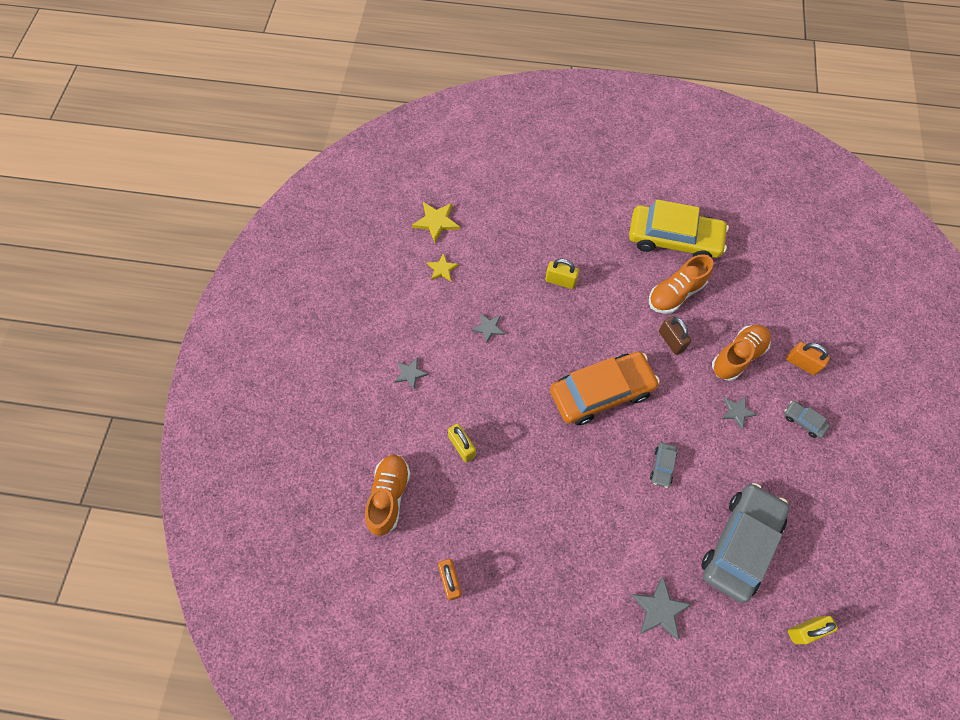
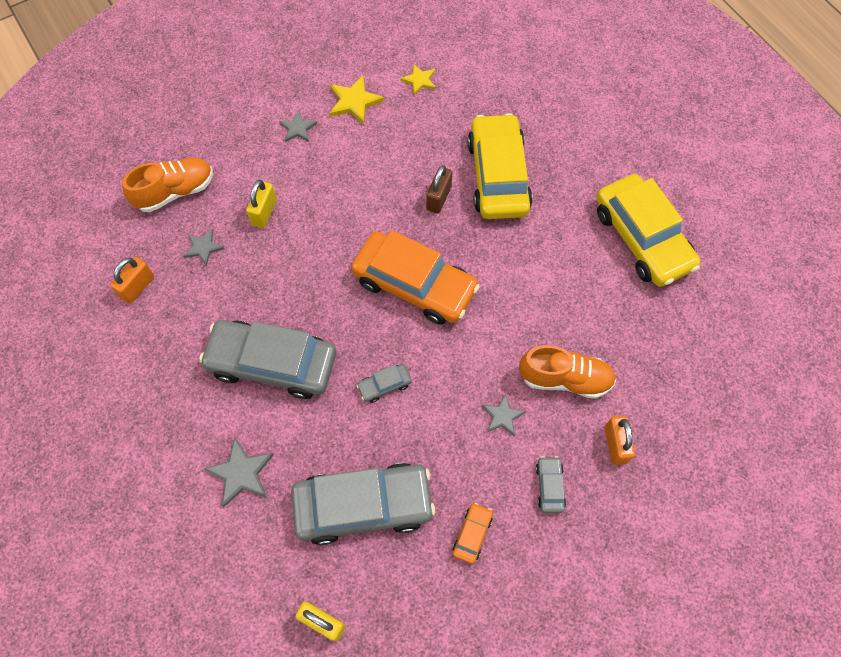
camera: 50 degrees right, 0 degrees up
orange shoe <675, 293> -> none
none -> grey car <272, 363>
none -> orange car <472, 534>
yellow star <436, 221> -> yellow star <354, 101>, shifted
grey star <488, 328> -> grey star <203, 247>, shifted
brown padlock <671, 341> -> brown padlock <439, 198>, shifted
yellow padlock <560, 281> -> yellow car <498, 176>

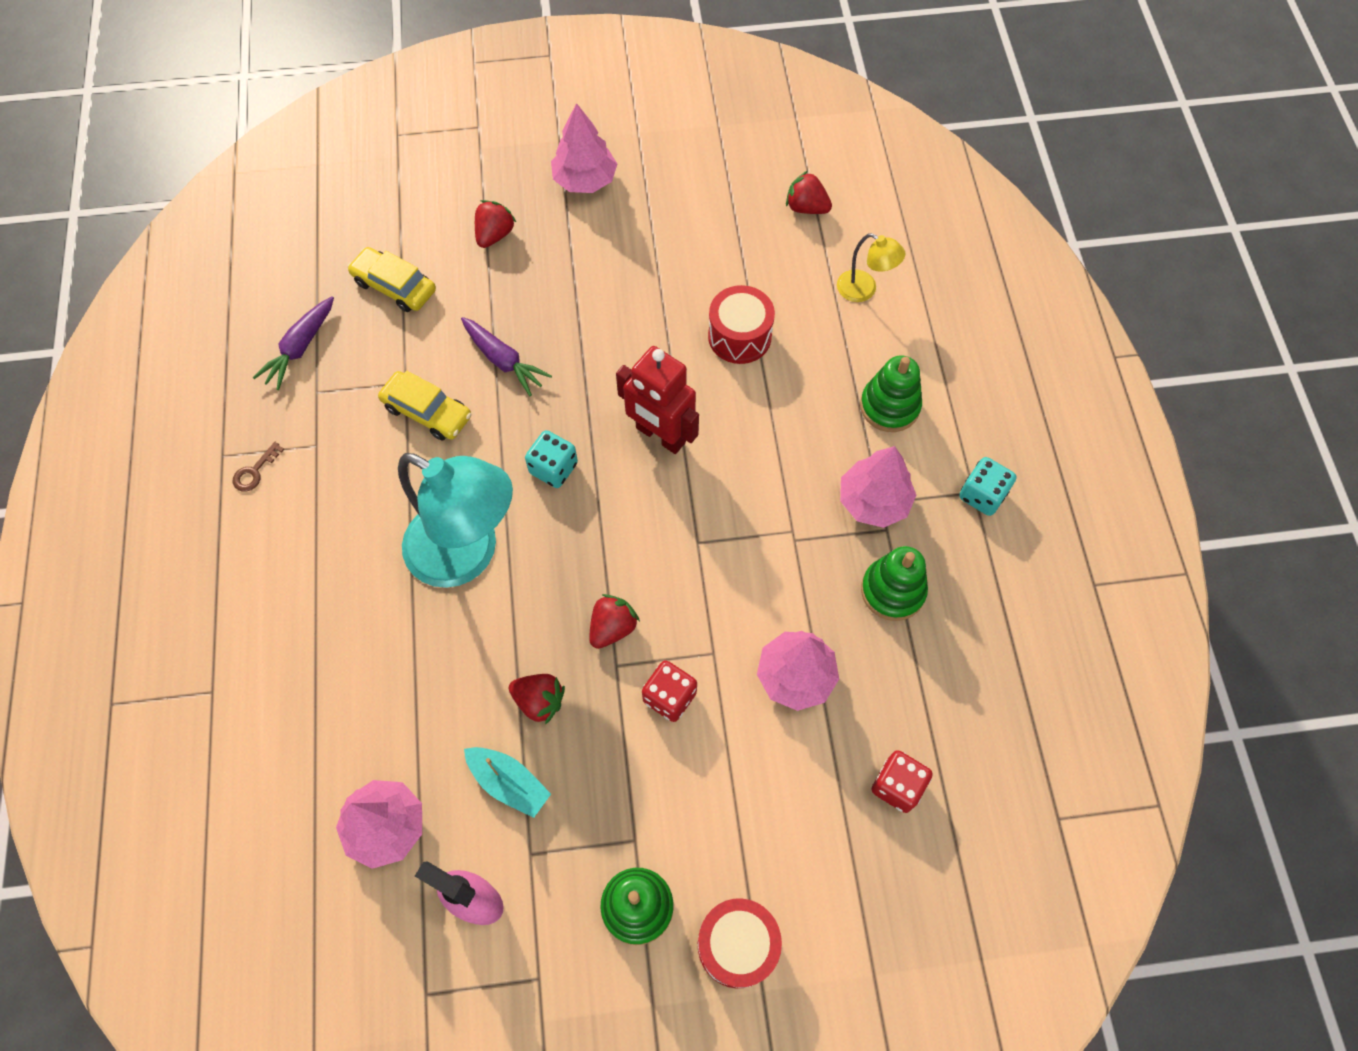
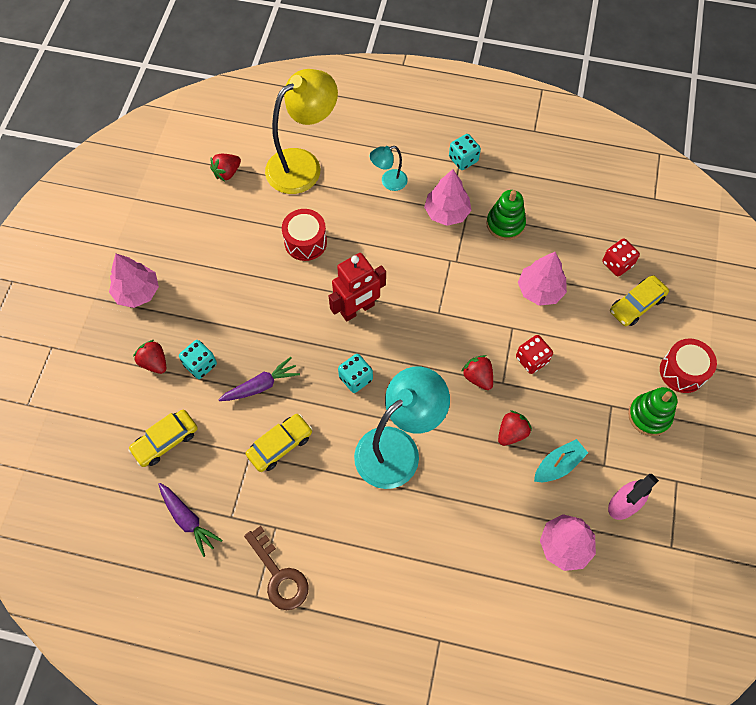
camera: 70 degrees left, 0 degrees up
none -> turquoise dice <200, 365>
none -> yellow car <636, 304>
green stacking toy <889, 406> -> turquoise lamp <388, 182>
brown key <255, 471> -> brown key <279, 575>, x1.96
yellow lamp <864, 290> -> yellow lamp <303, 165>, x2.14

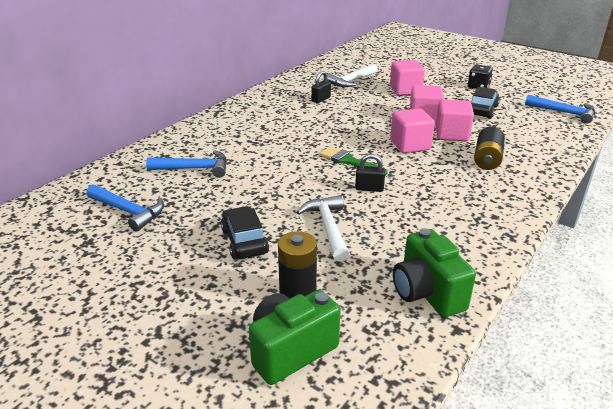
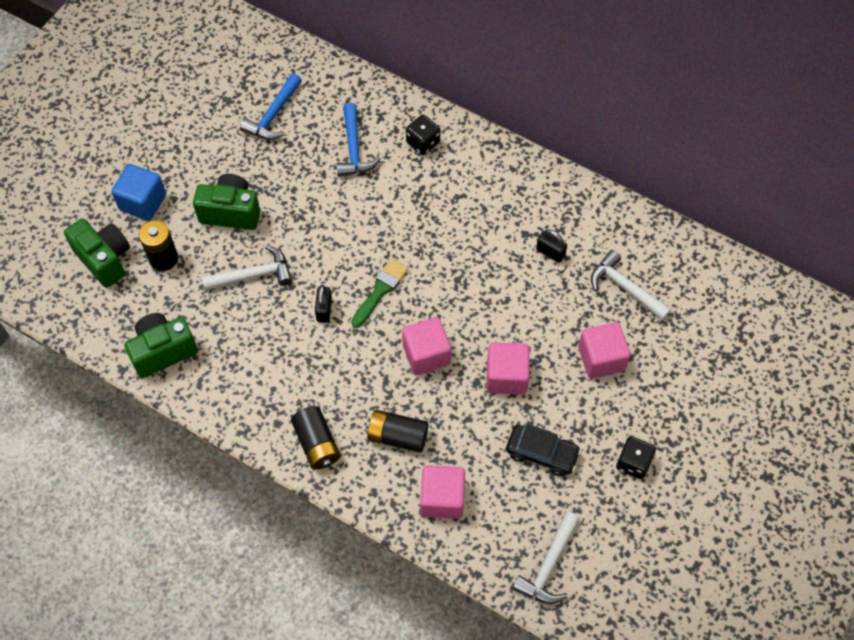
camera: 85 degrees right, 30 degrees up
none -> blue cube <143, 202>
none -> black battery <317, 443>
none -> black dice <423, 142>
pink cube <451, 134> -> pink cube <442, 498>, shifted
black car <244, 241> -> green camera <231, 212>
blue hammer <564, 113> -> white hammer <548, 566>

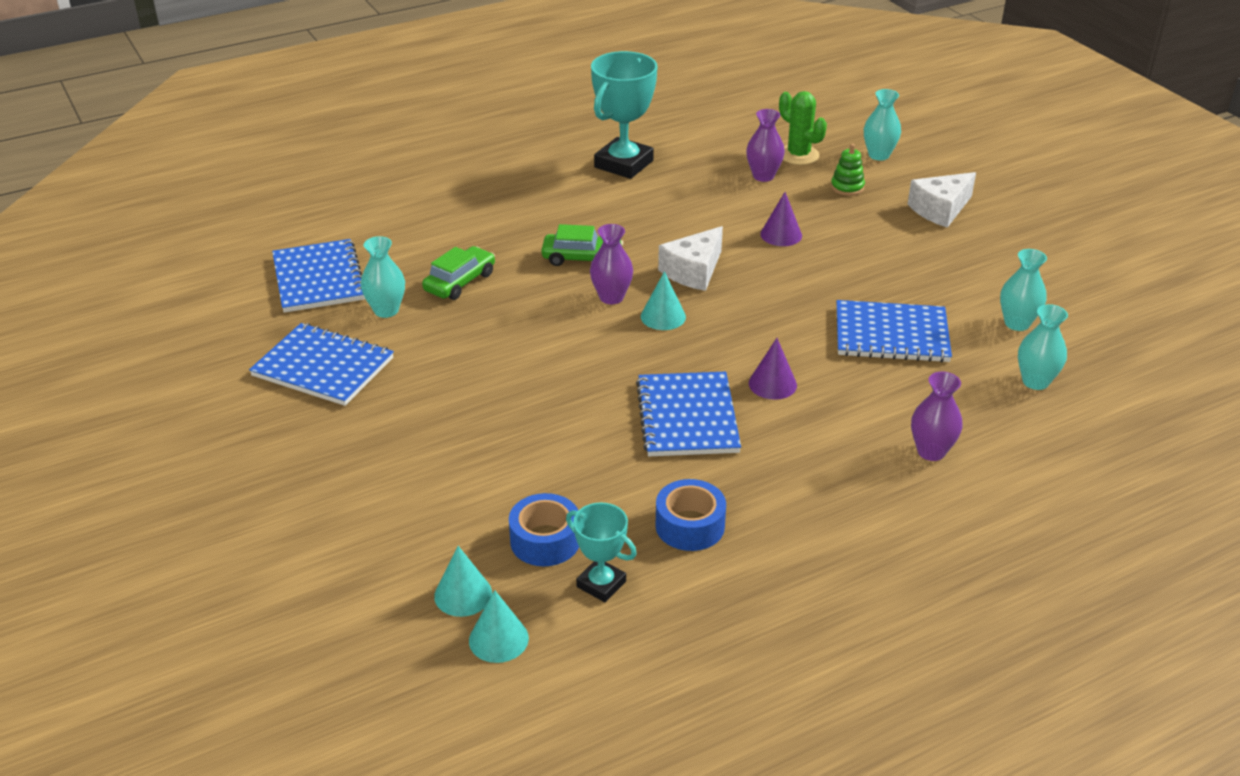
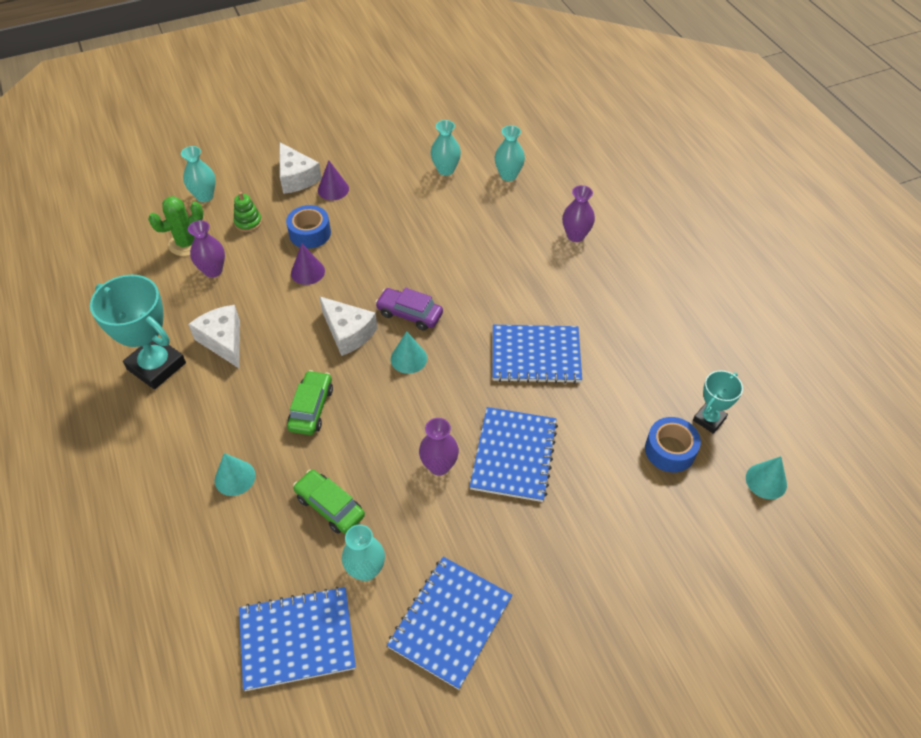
camera: 85 degrees left, 15 degrees up
none -> white cheese <223, 341>
none -> purple car <409, 314>
turquoise cone <463, 594> -> turquoise cone <235, 477>, shifted
purple vase <611, 297> -> purple vase <439, 466>, shifted
blue tape <690, 526> -> blue tape <310, 233>, shifted
purple cone <772, 384> -> purple cone <333, 189>, shifted
blue notebook <891, 334> -> blue notebook <514, 455>, shifted

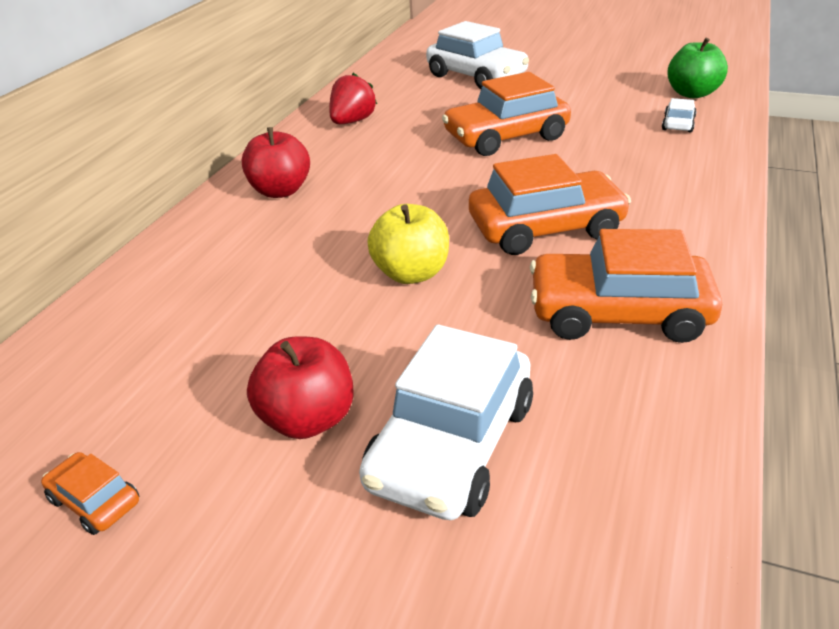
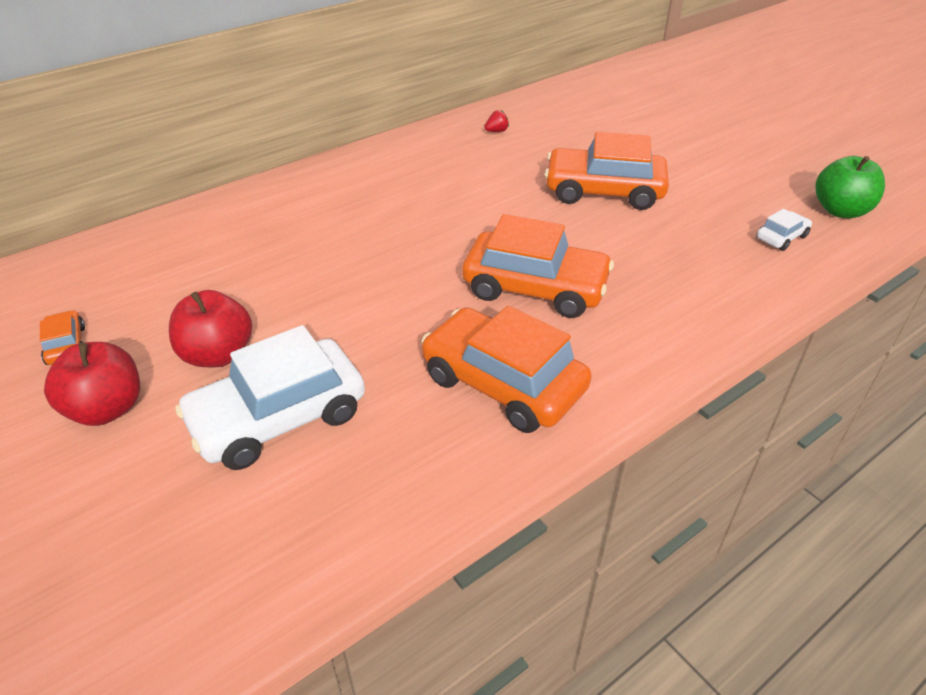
camera: 30 degrees right, 5 degrees up
yellow apple <411, 273> -> none
white car <476, 76> -> none
red apple <280, 191> -> red apple <106, 409>, shifted
red strawberry <352, 122> -> red strawberry <496, 131>, x0.49

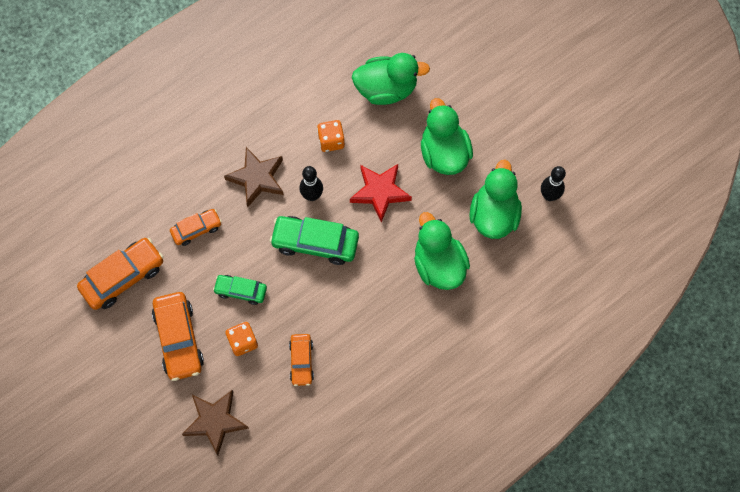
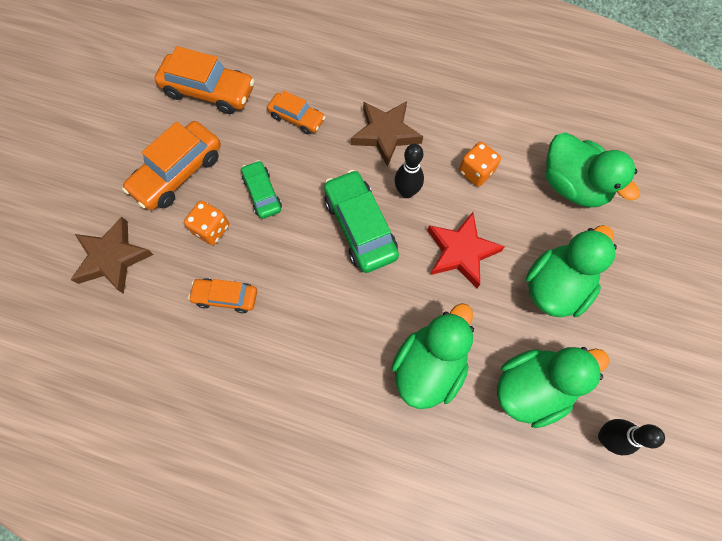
camera: 55 degrees right, 0 degrees up
orange car <301, 361> -> orange car <226, 297>, 45 degrees clockwise

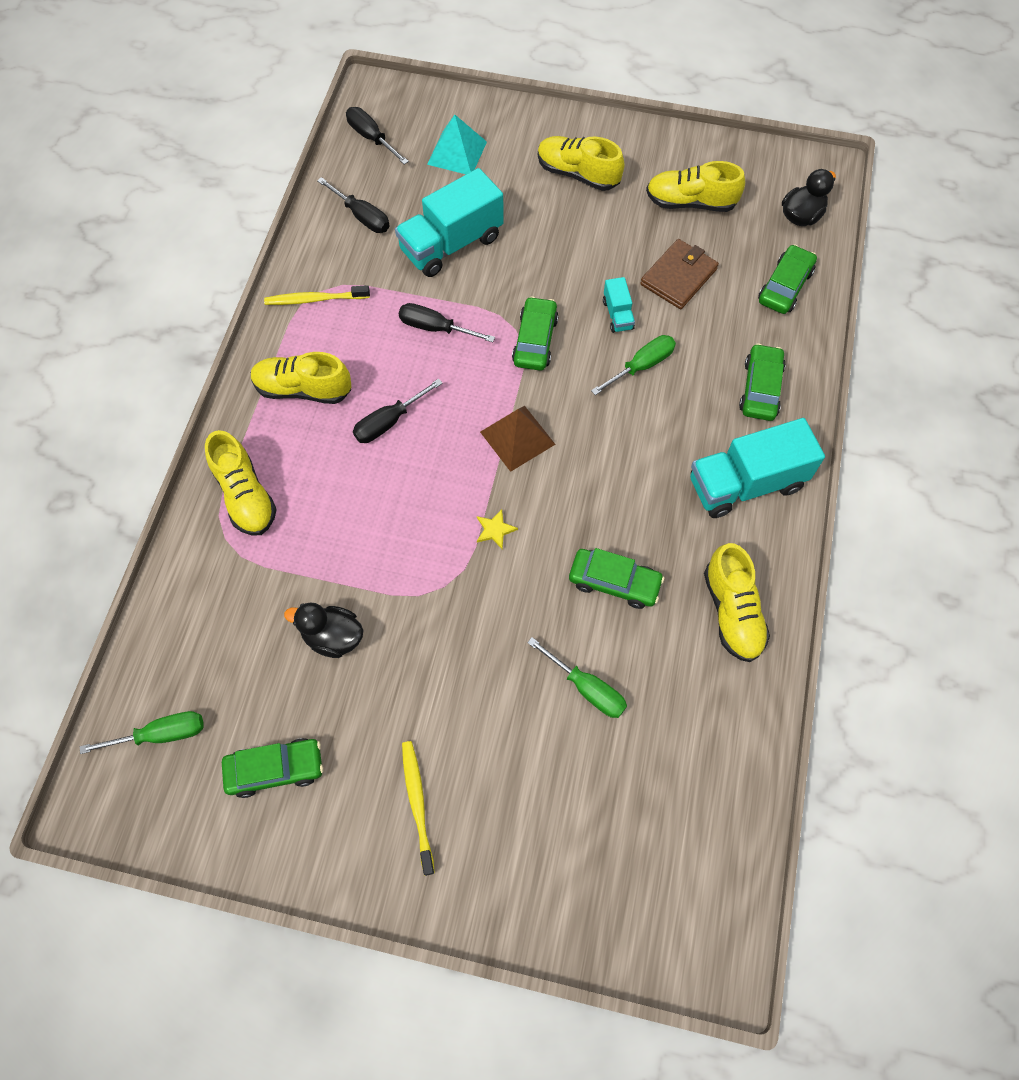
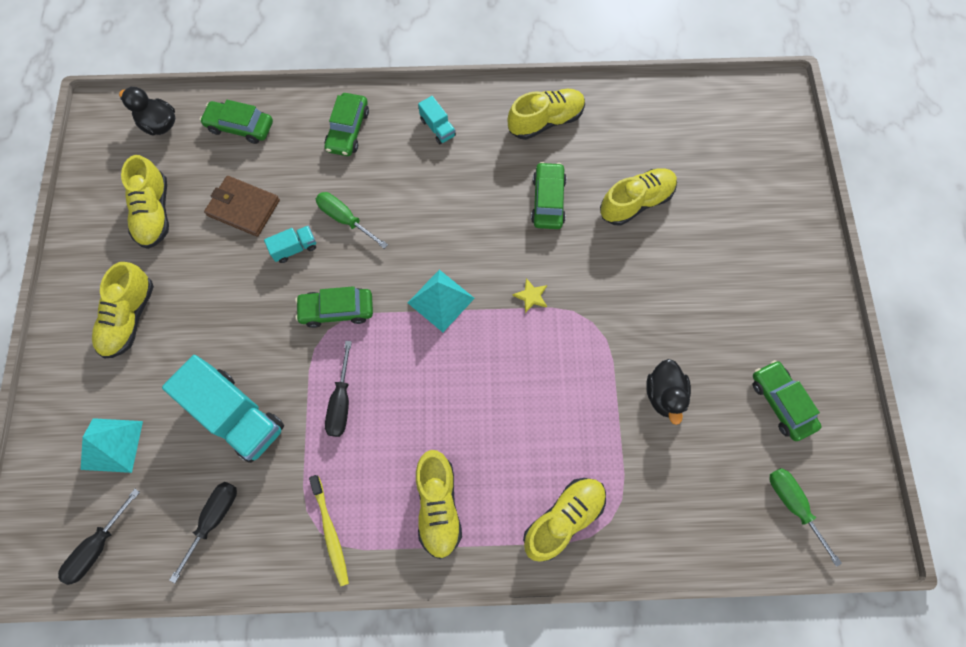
camera: 105 degrees left, 5 degrees up
black screwdriver <389, 421> -> none
yellow toothbrush <417, 803> -> none
green screwdriver <586, 688> -> yellow shoe <636, 202>
brown pyramid <517, 438> -> turquoise pyramid <441, 300>
green car <760, 389> -> green car <348, 130>, 75 degrees counterclockwise
turquoise truck <745, 483> -> turquoise truck <437, 128>, x0.47

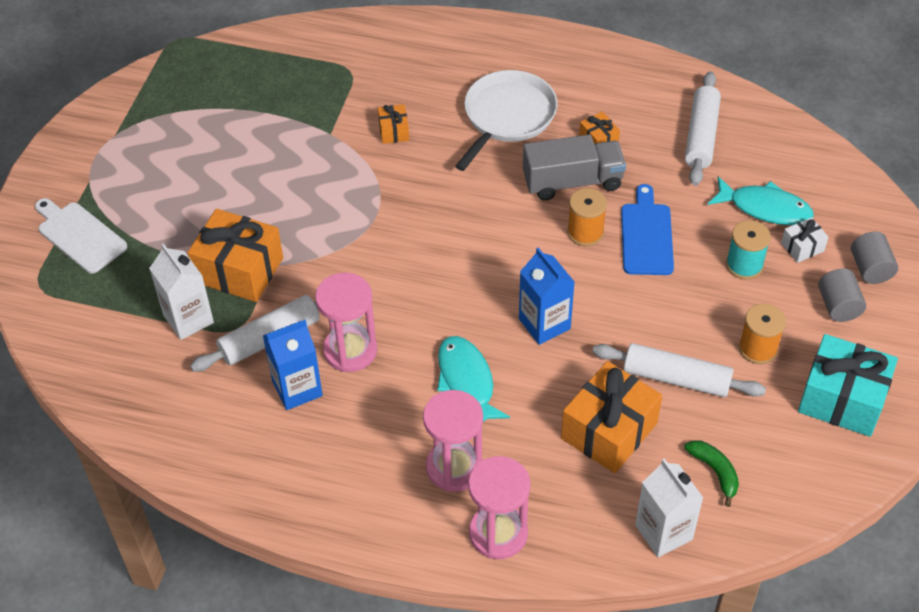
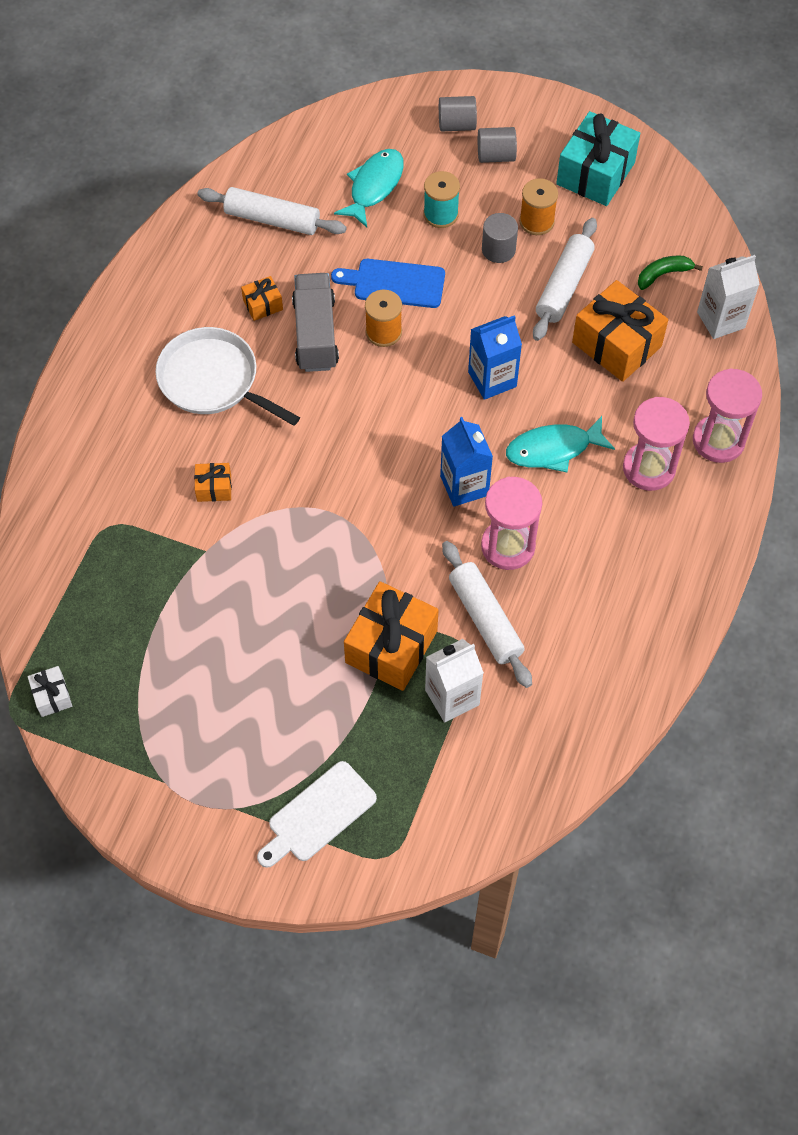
camera: 85 degrees left, 10 degrees up
none -> grey cylinder <498, 249>
blue carton <297, 388> -> blue carton <464, 485>, shifted
white gift <802, 247> -> white gift <52, 696>, shifted

